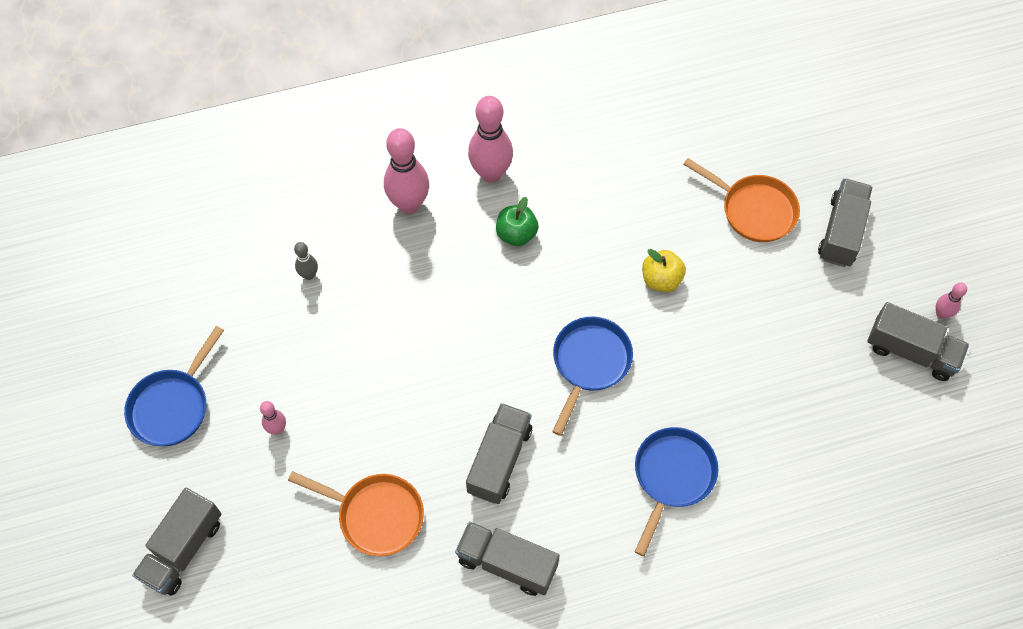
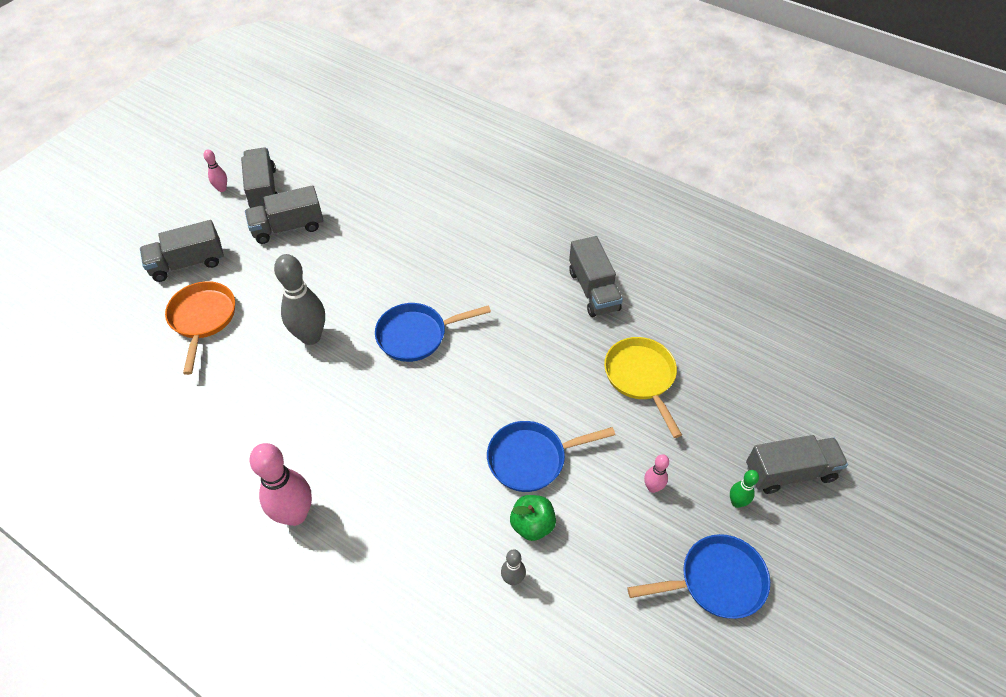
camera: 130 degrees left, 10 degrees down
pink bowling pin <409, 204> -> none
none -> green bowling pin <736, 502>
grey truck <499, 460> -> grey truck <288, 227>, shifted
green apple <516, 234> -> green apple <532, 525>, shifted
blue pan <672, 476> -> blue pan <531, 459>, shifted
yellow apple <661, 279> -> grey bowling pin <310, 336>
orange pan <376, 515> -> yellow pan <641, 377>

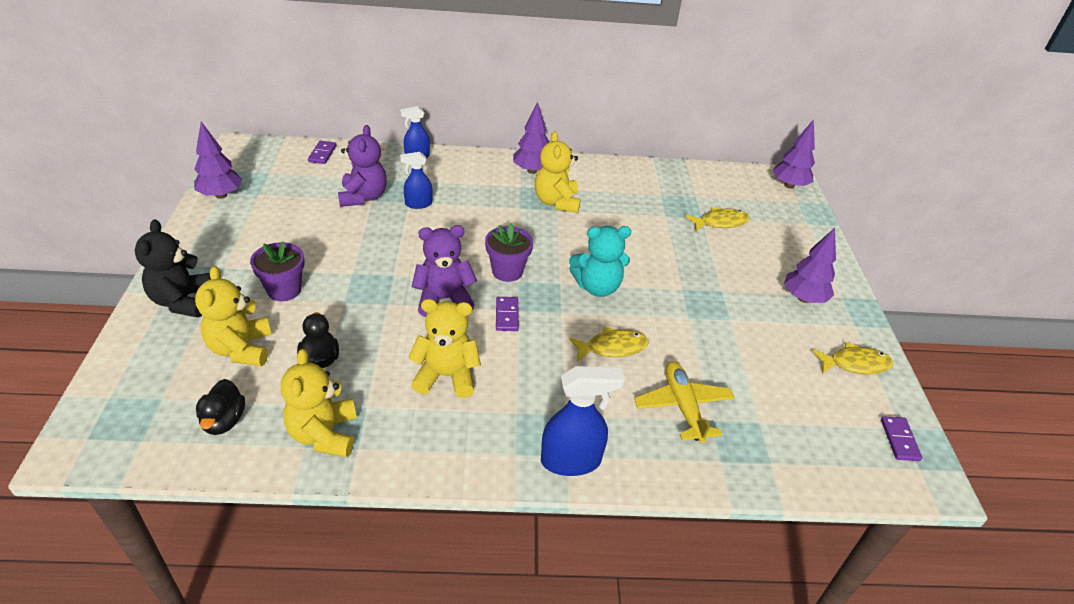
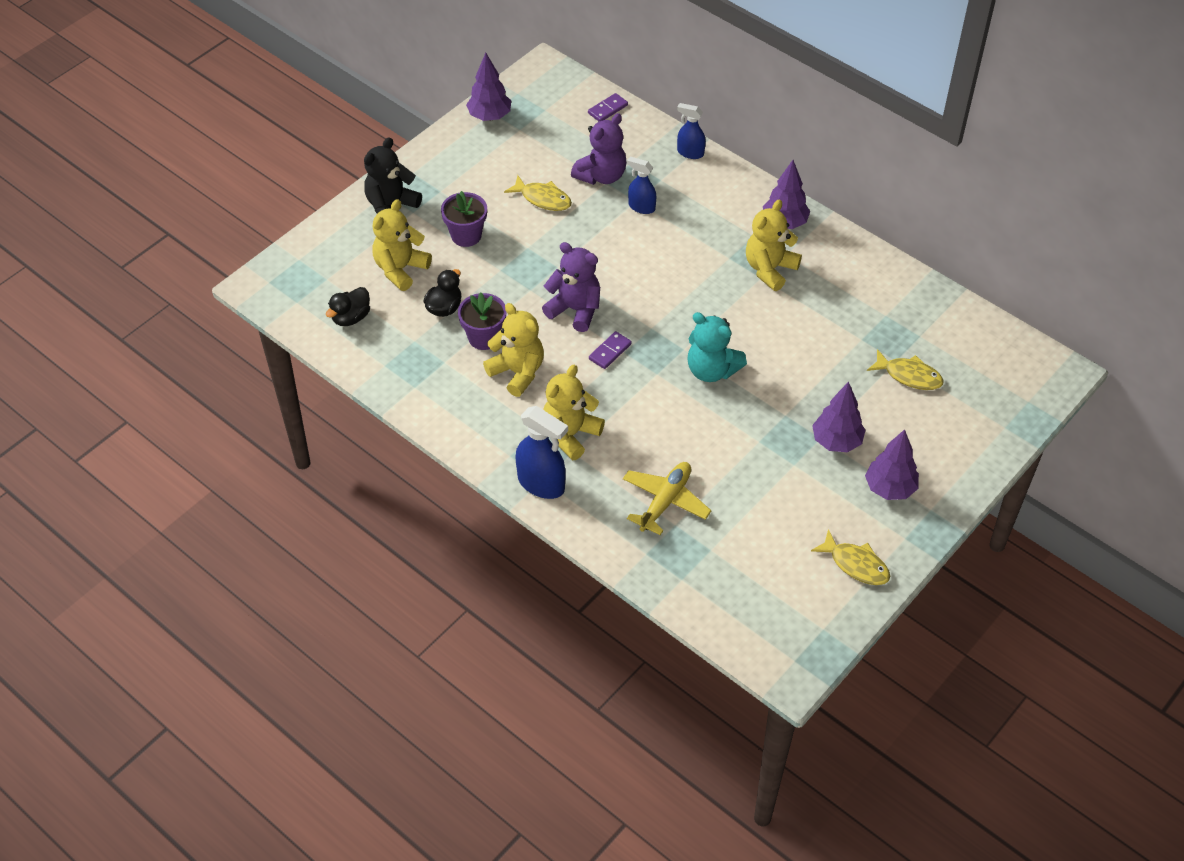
camera: 45 degrees right, 10 degrees up
purple domino <899, 440> -> none
yellow teddy bear <324, 434> -> yellow teddy bear <570, 434>, shifted
purple flower pot <507, 271> -> purple flower pot <484, 337>, shifted
yellow fish <612, 347> -> yellow fish <543, 199>, shifted
purple tree <789, 185> -> purple tree <836, 442>, shifted

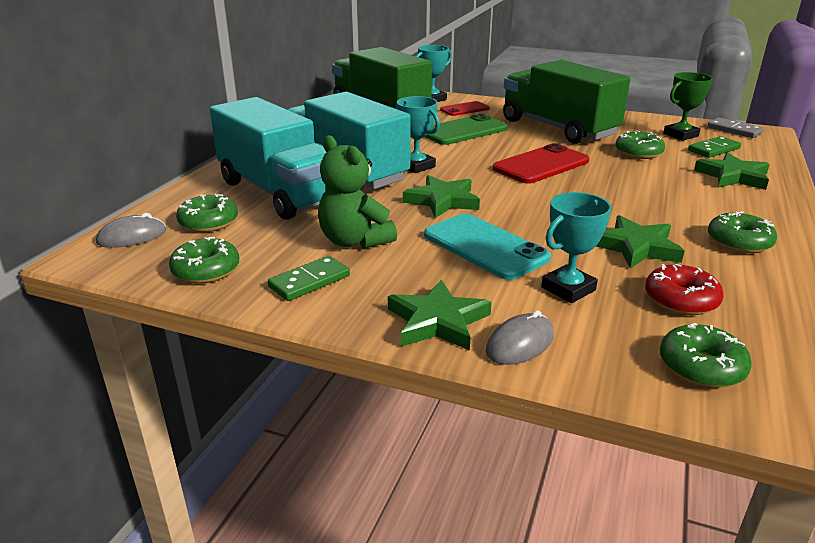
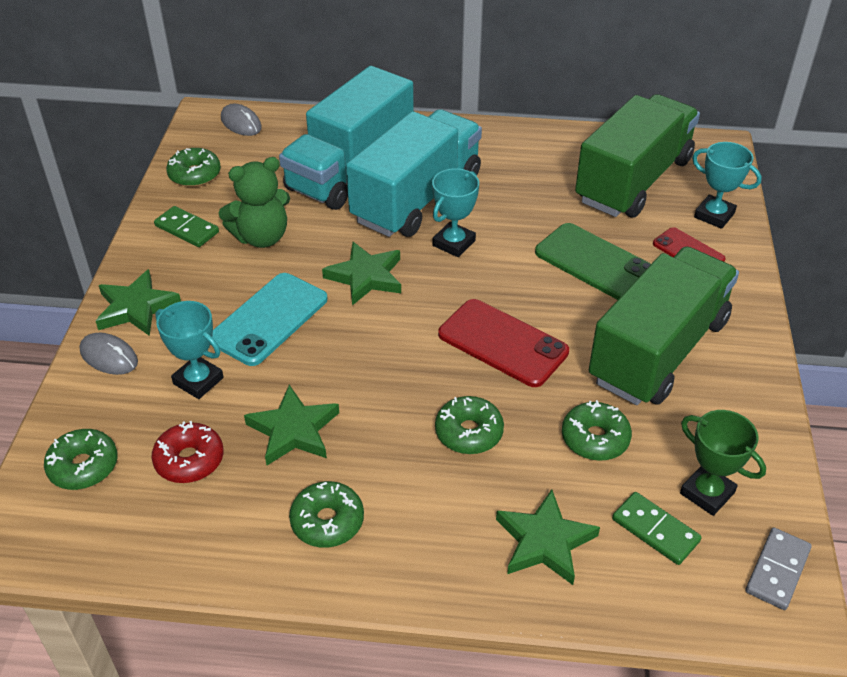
camera: 75 degrees right, 15 degrees up
green donut <209, 222> -> green donut <469, 432>, shifted
green teddy bear <354, 241> -> green teddy bear <261, 237>, 150 degrees counterclockwise

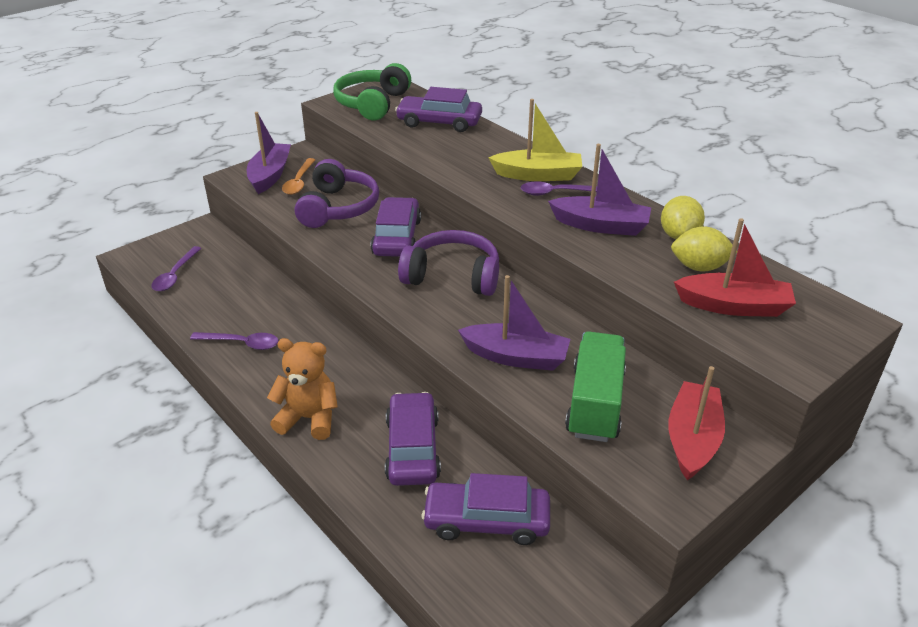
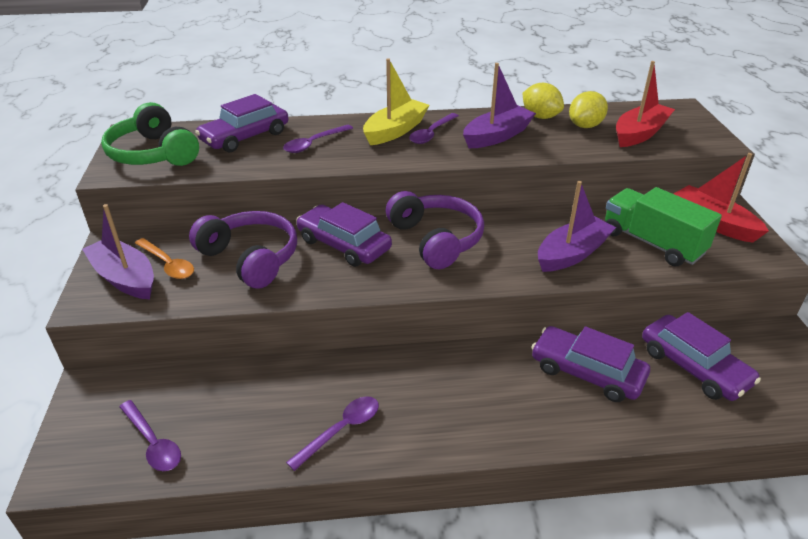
camera: 55 degrees left, 0 degrees up
orange teddy bear <309, 418> -> none
none -> purple spoon <314, 143>
purple headphones <453, 276> -> purple headphones <436, 239>, 105 degrees clockwise
purple car <486, 520> -> purple car <694, 367>, 75 degrees counterclockwise

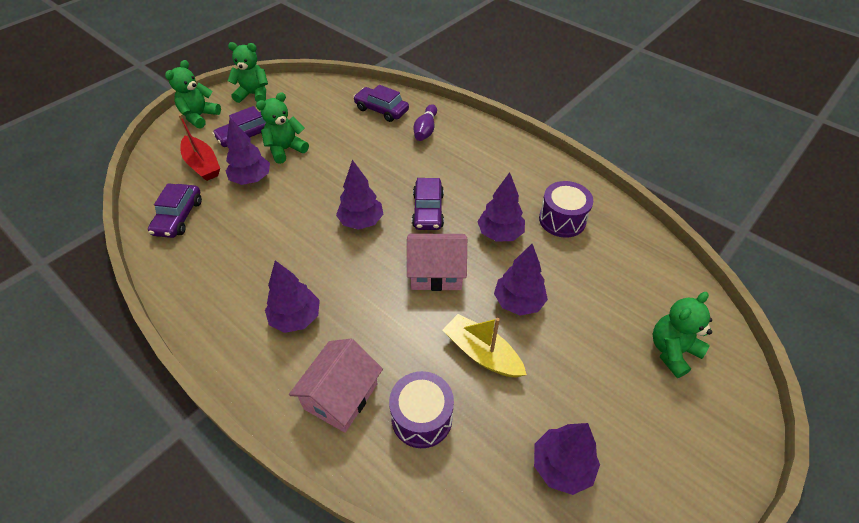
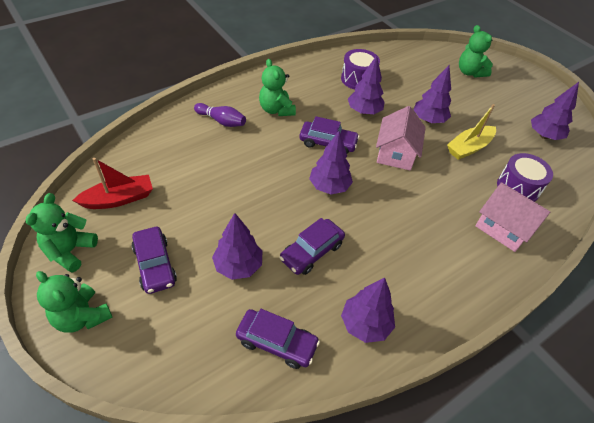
camera: 80 degrees left, 0 degrees up
red boat <202, 165> -> red boat <119, 199>, shifted
green teddy bear <286, 149> -> green teddy bear <276, 110>, shifted
purple tree <296, 318> -> purple tree <365, 324>, shifted
purple car <381, 110> -> purple car <311, 251>, shifted

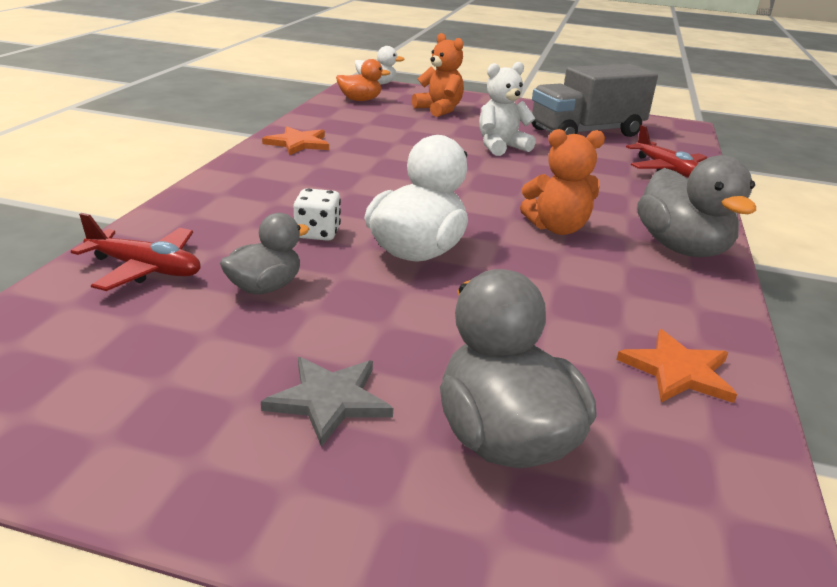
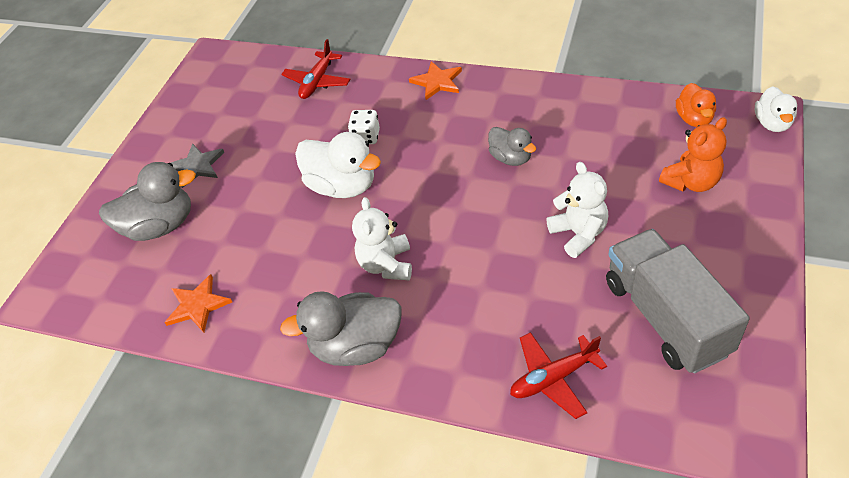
camera: 100 degrees right, 20 degrees up
grey duck <265, 287> -> grey duck <511, 158>, shifted
orange star <298, 143> -> orange star <437, 82>, shifted
orange teddy bear <557, 228> -> white teddy bear <386, 265>

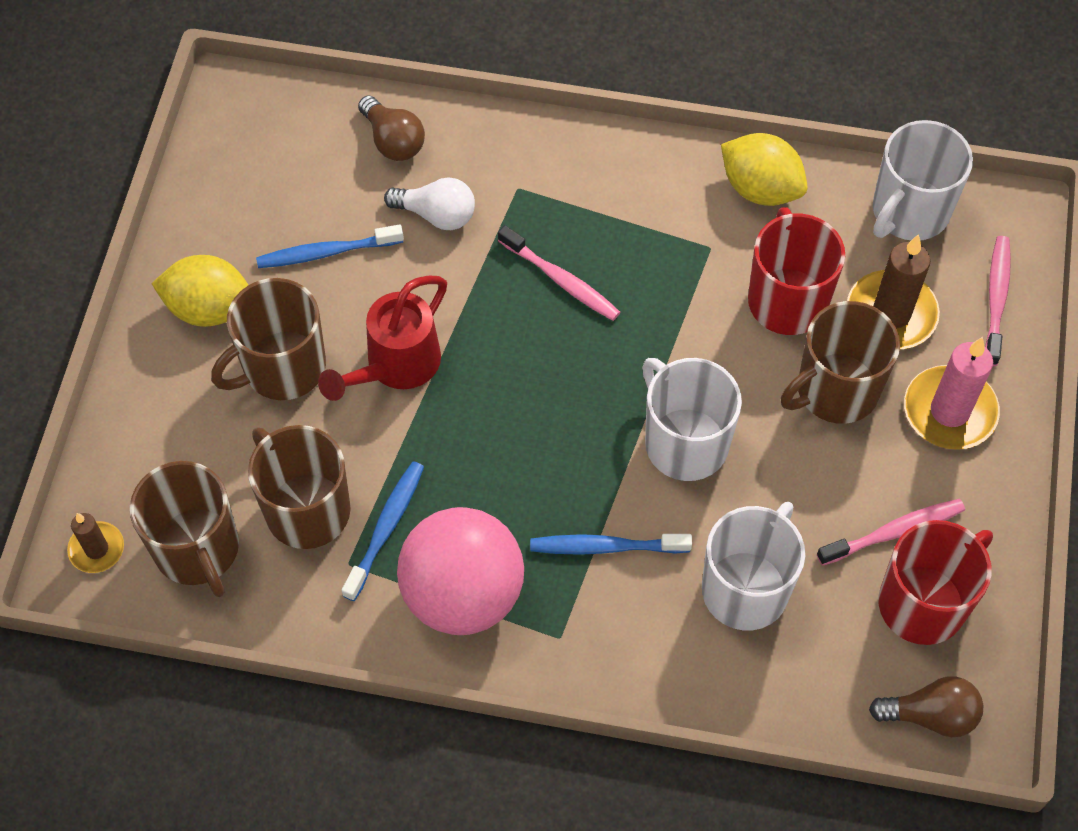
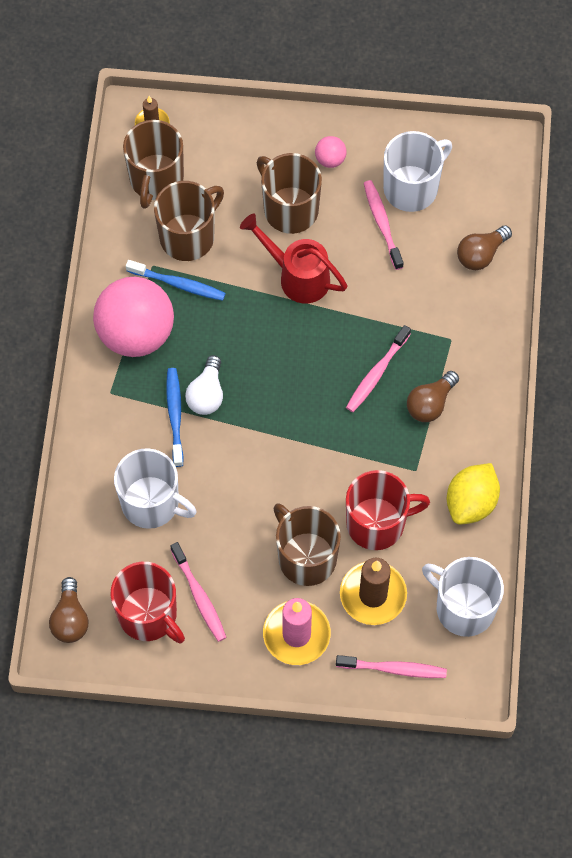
camera: 85 degrees right, 5 degrees up
none -> brown light bulb <430, 403>
white light bulb <436, 215> -> white light bulb <206, 394>, shifted
white mug <684, 442> -> white mug <412, 188>, shifted
yellow lemon <209, 308> -> pink ball <330, 159>
blue toothbrush <326, 253> -> pink toothbrush <382, 224>
brown mug <197, 549> -> brown mug <156, 179>, 45 degrees counterclockwise

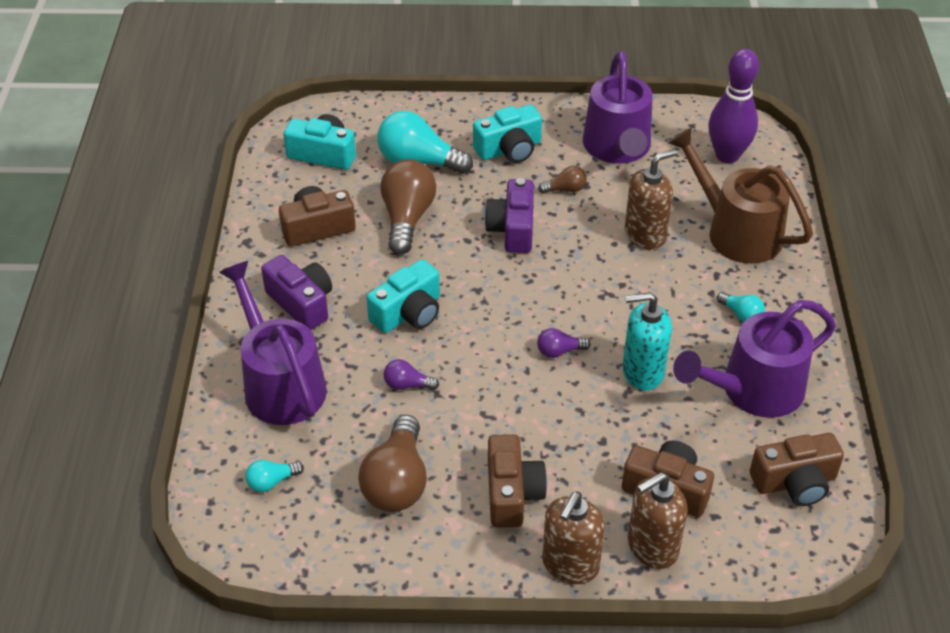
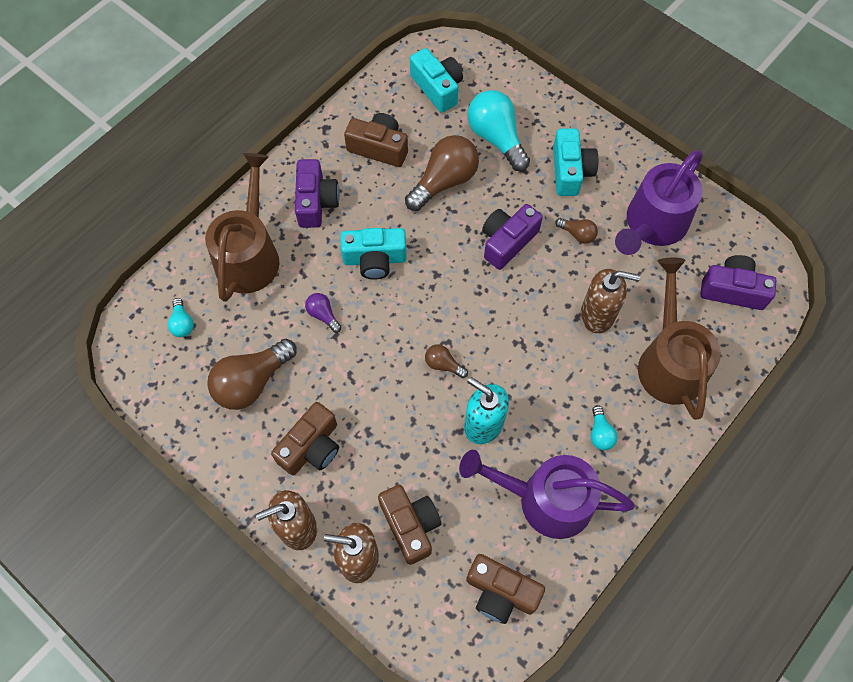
camera: 40 degrees right, 20 degrees up
purple bowling pin <727, 155> -> purple camera <732, 290>
purple watering can <280, 384> -> brown watering can <249, 255>
purple light bulb <559, 351> -> brown light bulb <443, 364>
turquoise light bulb <272, 482> -> turquoise light bulb <182, 323>, 120 degrees counterclockwise
turquoise camera <509, 149> -> turquoise camera <570, 171>, 105 degrees counterclockwise

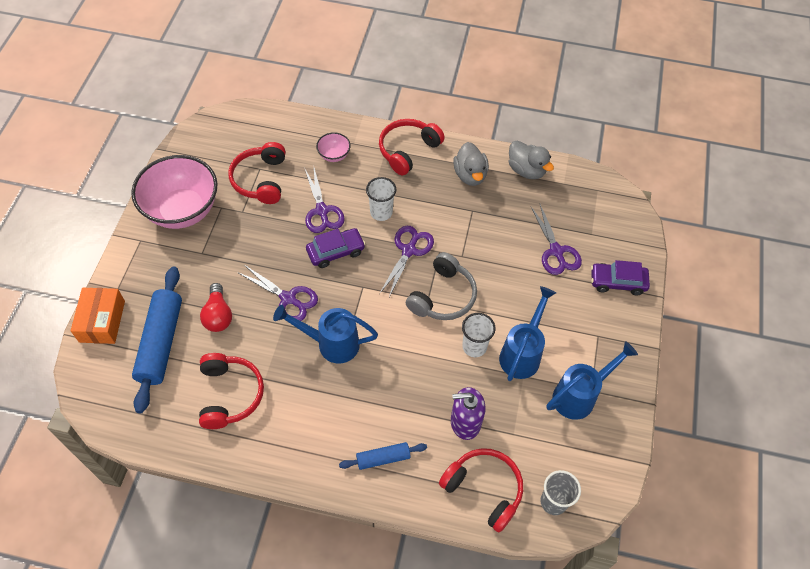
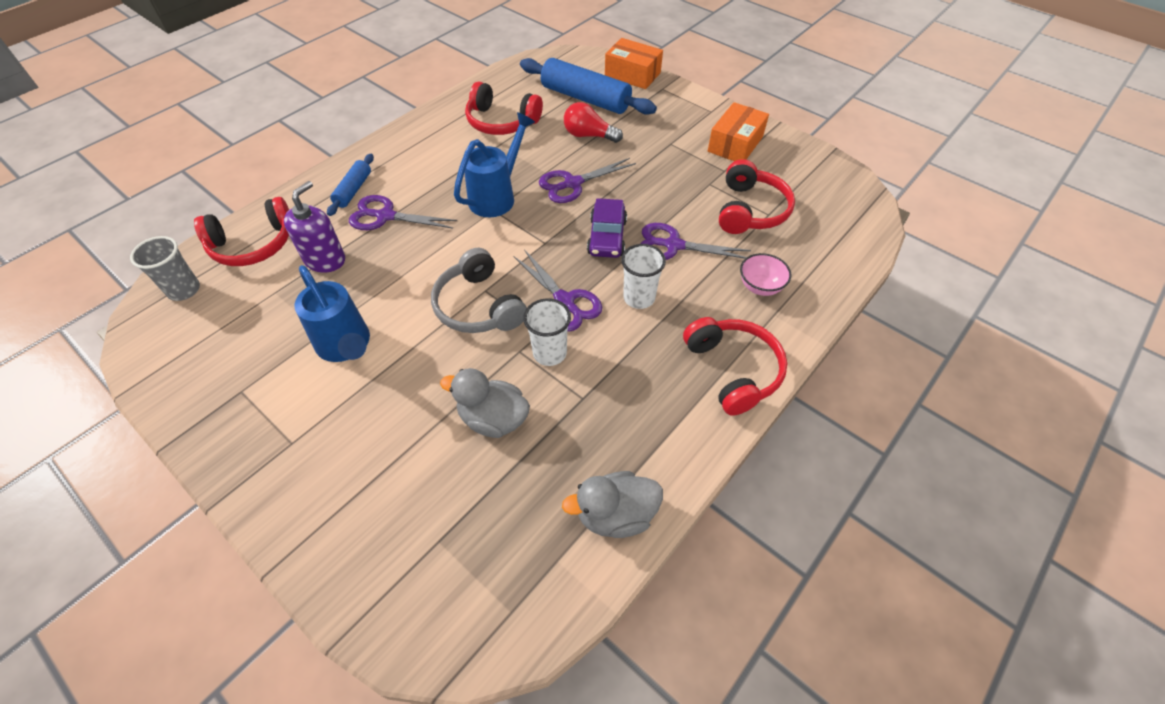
camera: 120 degrees right, 5 degrees down
blue watering can <580, 395> -> none
purple car <617, 282> -> none
grey duck <470, 175> -> grey duck <493, 419>, shifted
white cup <474, 347> -> white cup <549, 353>, shifted
purple scissors <556, 251> -> purple scissors <385, 216>, shifted
pink bowl <182, 210> -> orange box <735, 144>
red headphones <261, 180> -> red headphones <750, 210>, 75 degrees clockwise

